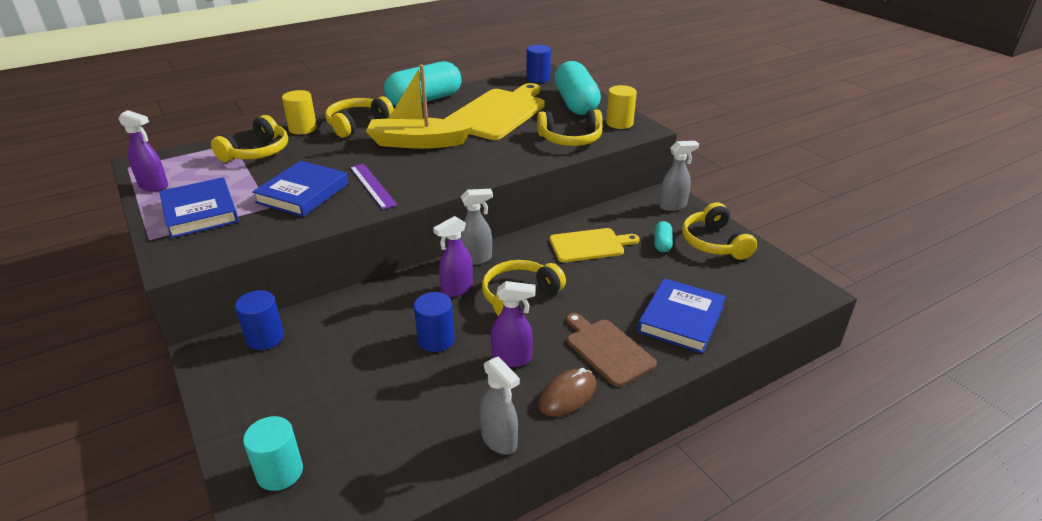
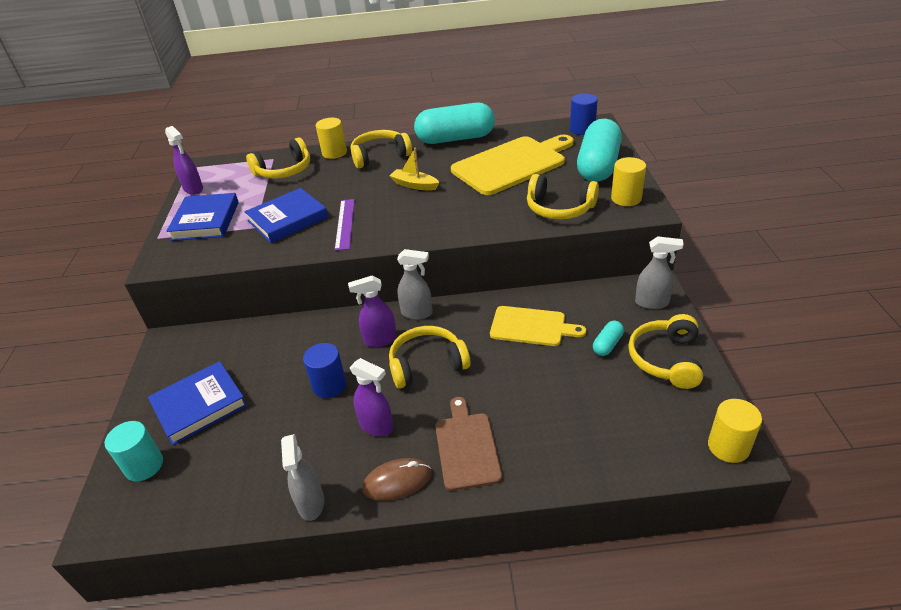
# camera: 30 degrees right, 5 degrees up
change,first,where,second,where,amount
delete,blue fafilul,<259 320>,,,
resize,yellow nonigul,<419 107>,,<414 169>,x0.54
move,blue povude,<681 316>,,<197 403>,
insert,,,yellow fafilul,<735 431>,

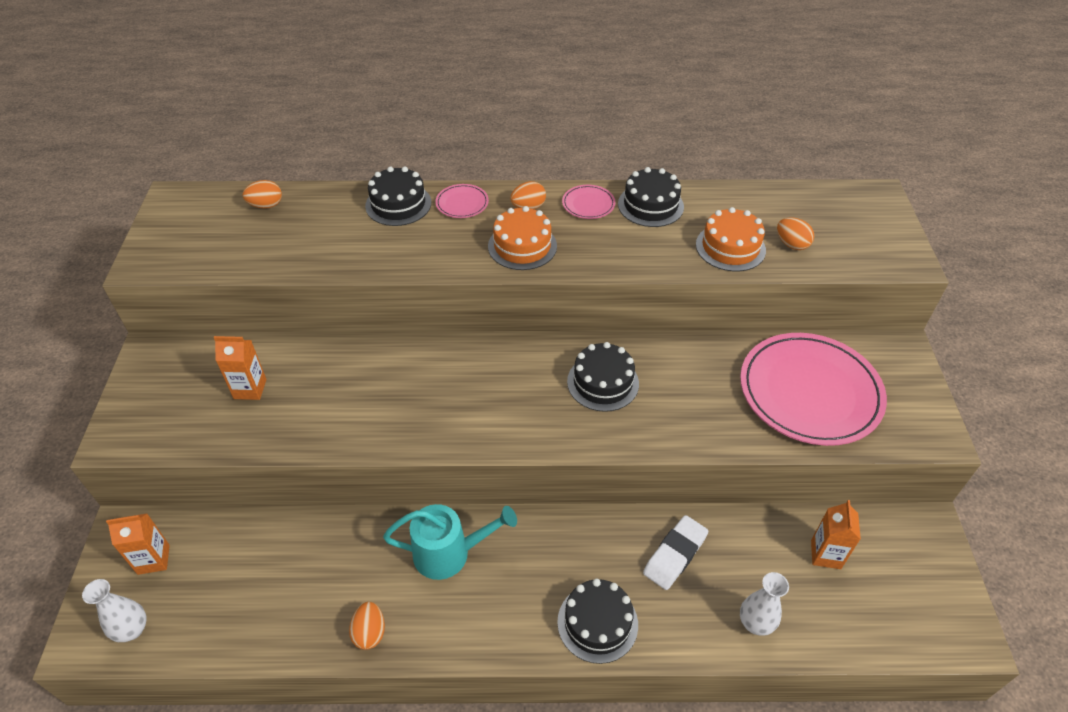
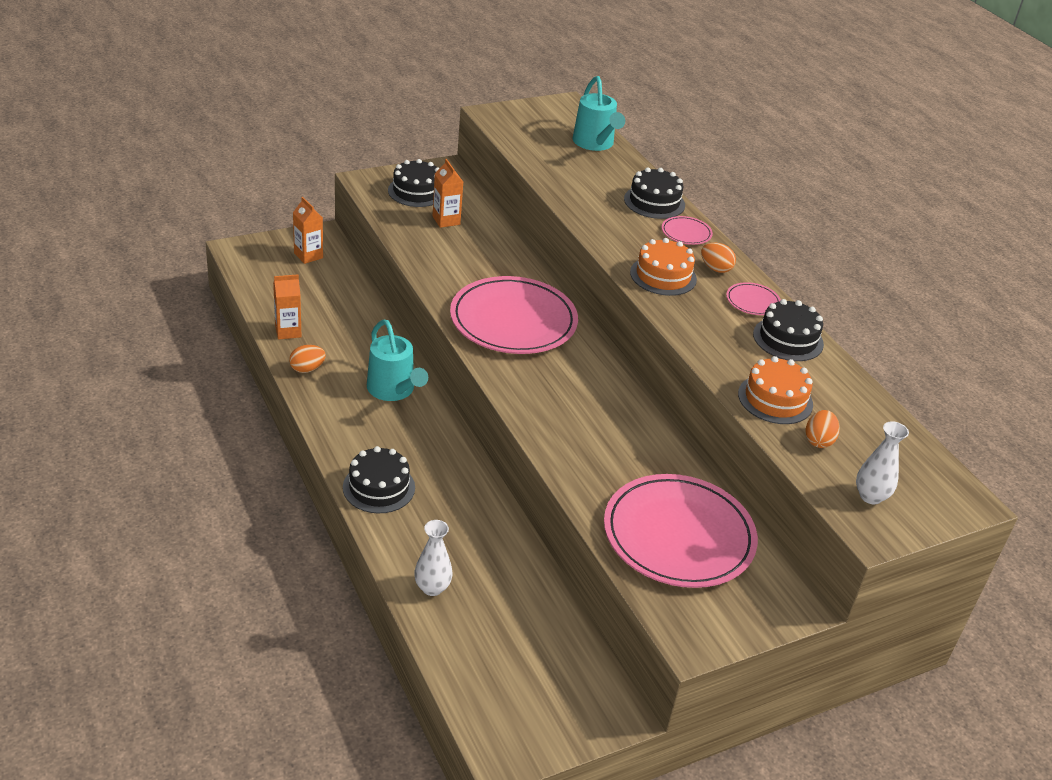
# camera: 60 degrees right, 10 degrees down
change,first,where,second,where,amount
move,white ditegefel,<114 610>,,<882 463>,
replace,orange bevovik,<262 194>,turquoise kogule,<599 113>,
move,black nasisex,<603 377>,,<414 183>,
delete,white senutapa,<675 552>,,,
move,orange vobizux,<836 534>,,<287 306>,
insert,,,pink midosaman,<514 315>,

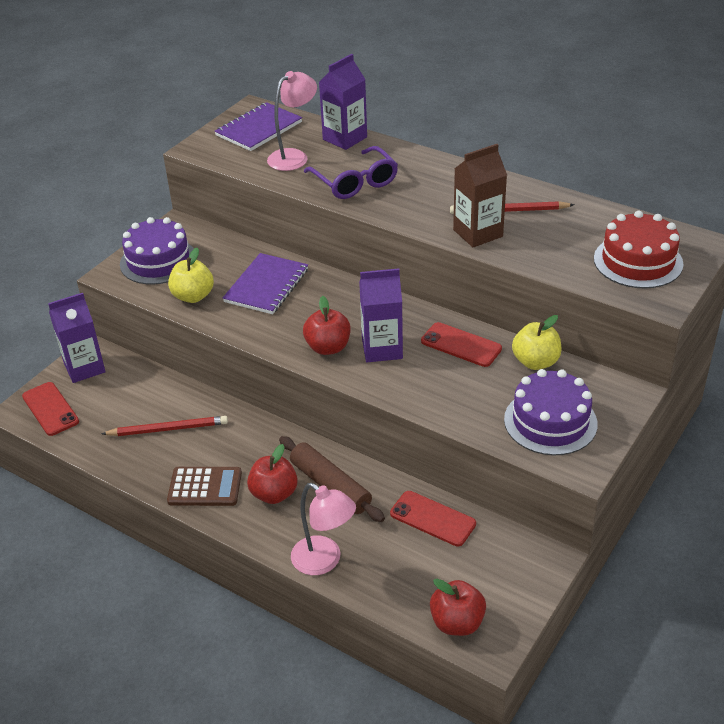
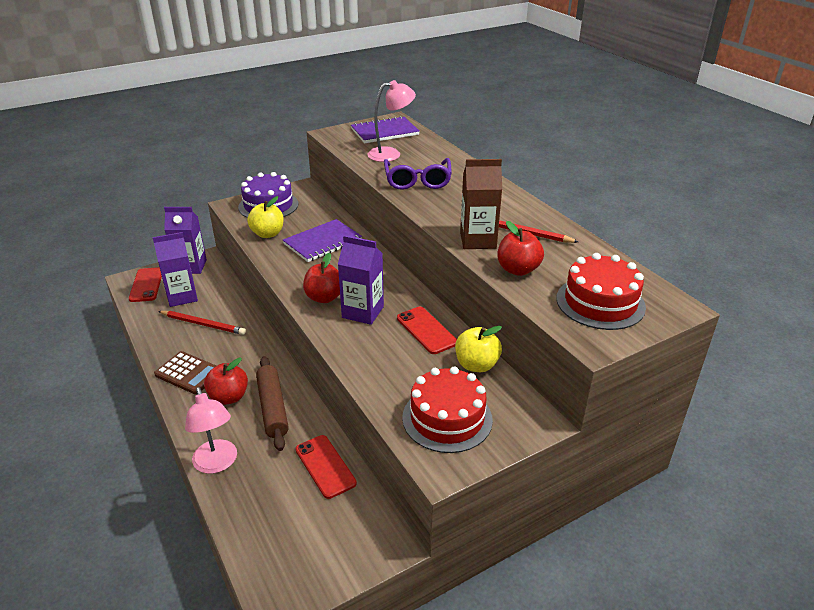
# camera: 25 degrees right, 5 degrees down
change,first,where,second,where,amount
move,purple vobizux,<343 102>,,<175 269>,
move,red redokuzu,<458 607>,,<521 248>,
recolor,purple nasisex,<551 412>,red nasisex,<447 410>,

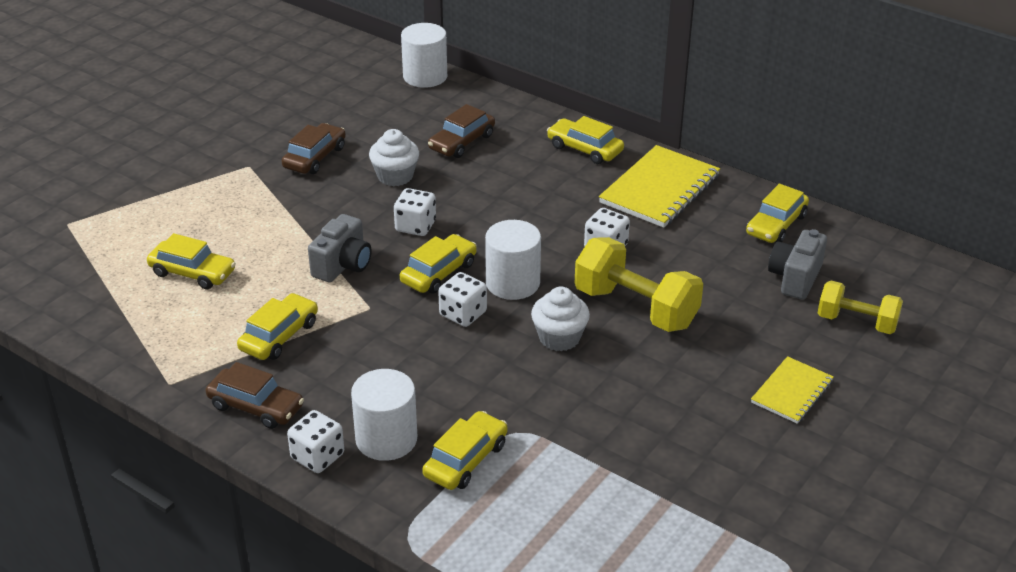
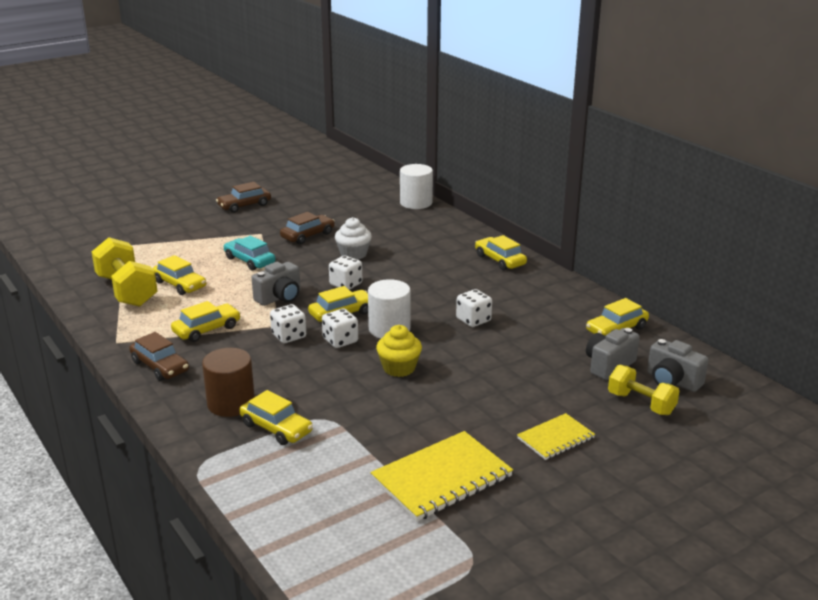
# camera: 20 degrees right, 10 degrees down
change,first,where,second,where,amount
move,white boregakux,<315 441>,,<288 323>,
recolor,white fafilul,<384 415>,brown fafilul,<228 382>,
rotate,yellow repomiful,<465 450>,,<276 417>,75 degrees clockwise
move,brown repomiful,<461 131>,,<243 197>,
recolor,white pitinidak,<560 319>,yellow pitinidak,<399 351>,
move,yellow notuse,<639 284>,,<125 272>,
move,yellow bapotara,<659 186>,,<442 476>,
insert,,,turquoise repomiful,<250 253>,
insert,,,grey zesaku,<678 365>,

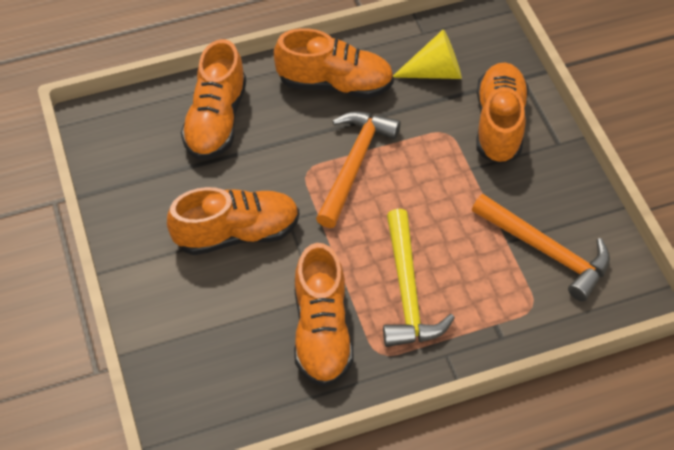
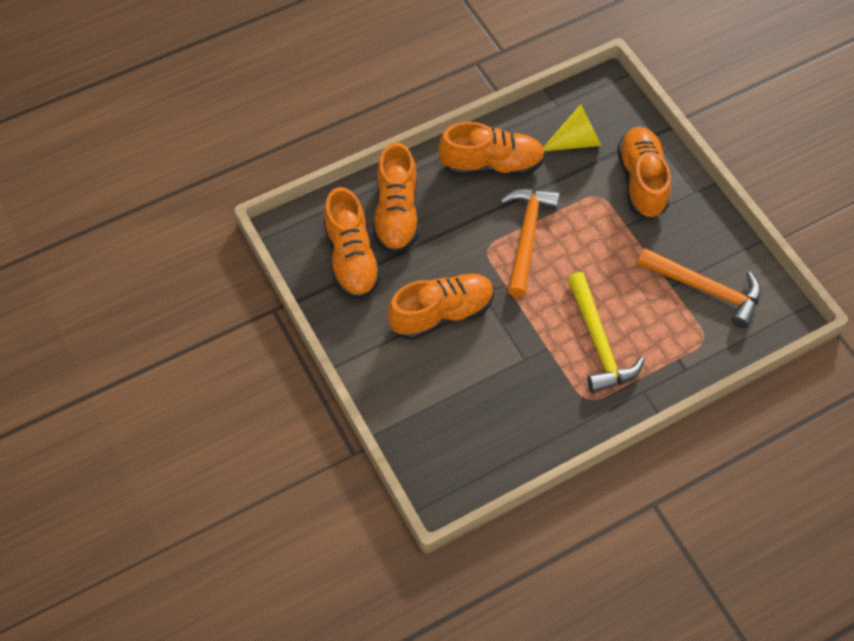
# camera: 10 degrees left, 5 degrees up
change,first,where,second,where,amount
move,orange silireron,<324 315>,,<352 243>,

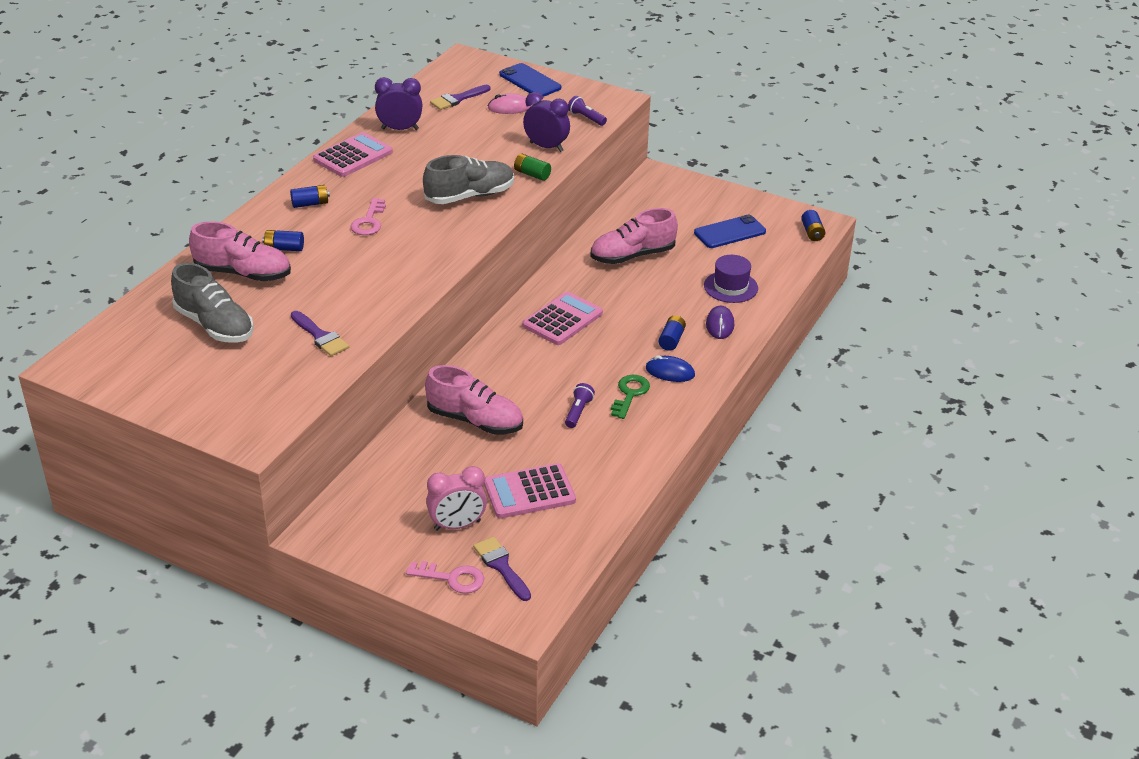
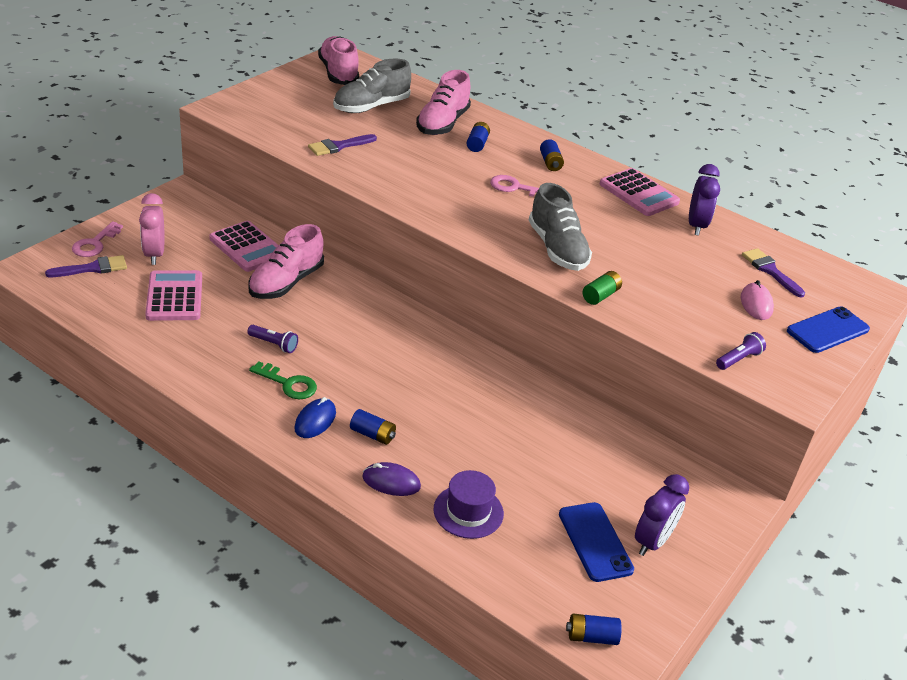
# camera: 95 degrees right, 0 degrees up
change,first,where,second,where,amount
move,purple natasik,<546 122>,,<662 515>,
move,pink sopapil,<563 318>,,<243 246>,
move,pink silireron,<634 236>,,<338 60>,

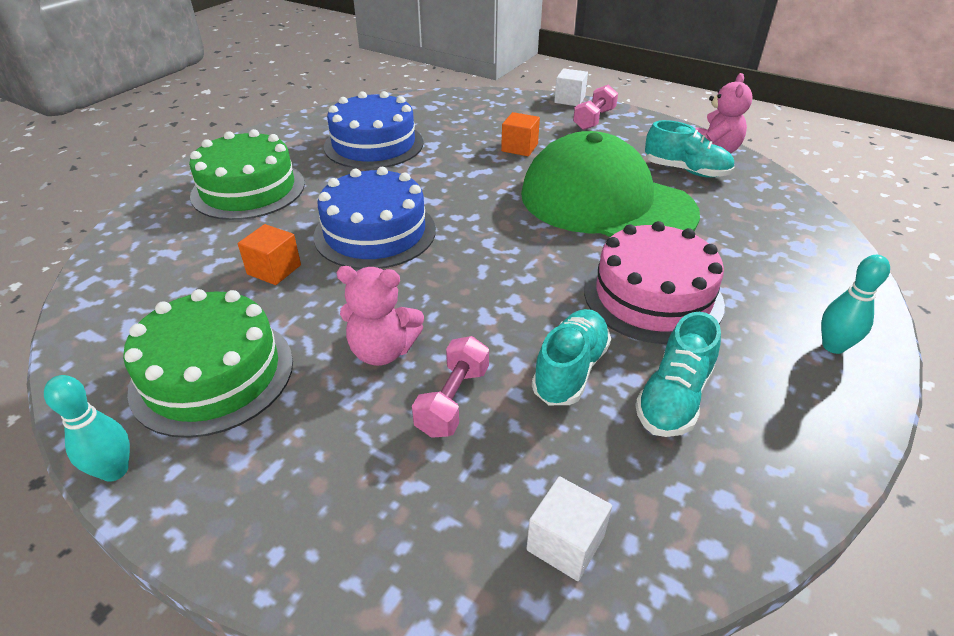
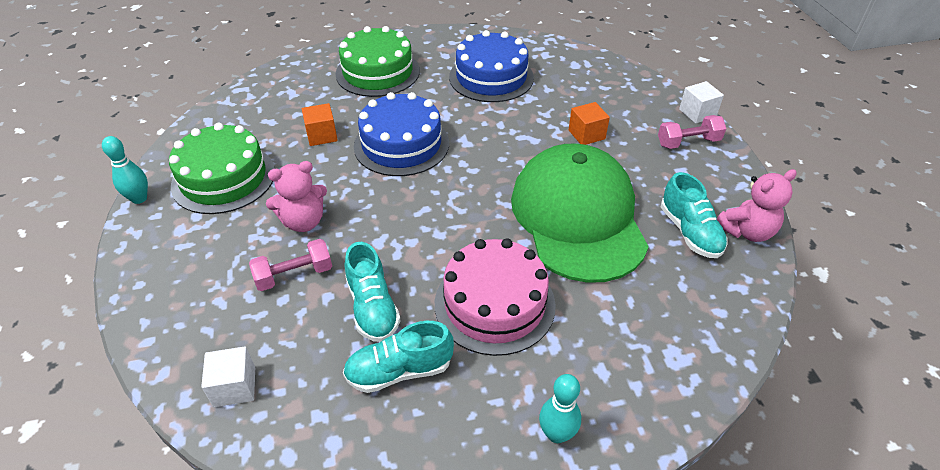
# camera: 45 degrees right, 5 degrees up
change,first,where,second,where,amount
rotate,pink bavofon,<380 316>,,<296 196>,75 degrees counterclockwise
rotate,turquoise silireron,<571 357>,,<373 292>,90 degrees clockwise

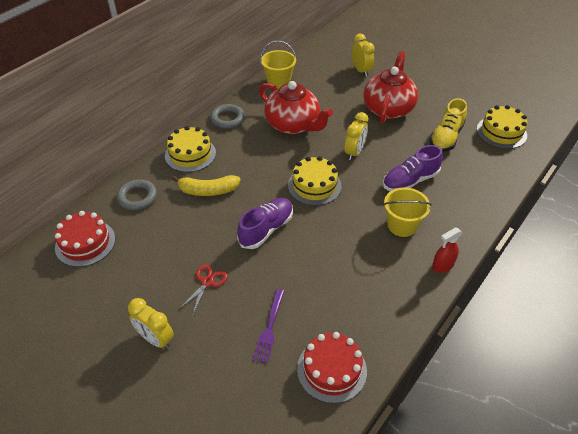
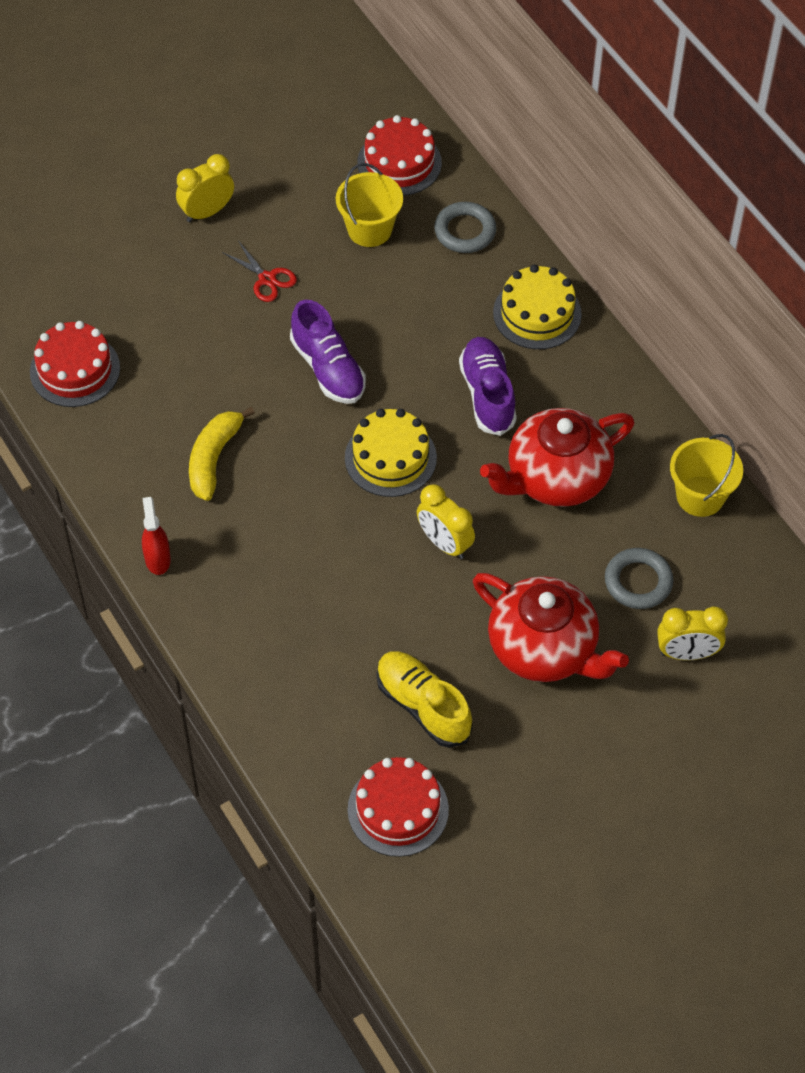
# camera: 110 degrees right, 10 degrees up
change,first,where,second,where,amount
move,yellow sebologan,<206 185>,,<222 454>,
move,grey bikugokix,<227 116>,,<639 578>,
delete,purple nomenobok,<268 326>,,,
move,purple silireron,<413 168>,,<488 386>,
move,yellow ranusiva,<407 212>,,<369 205>,
recolor,yellow nasisex,<502 127>,red nasisex,<398 807>,

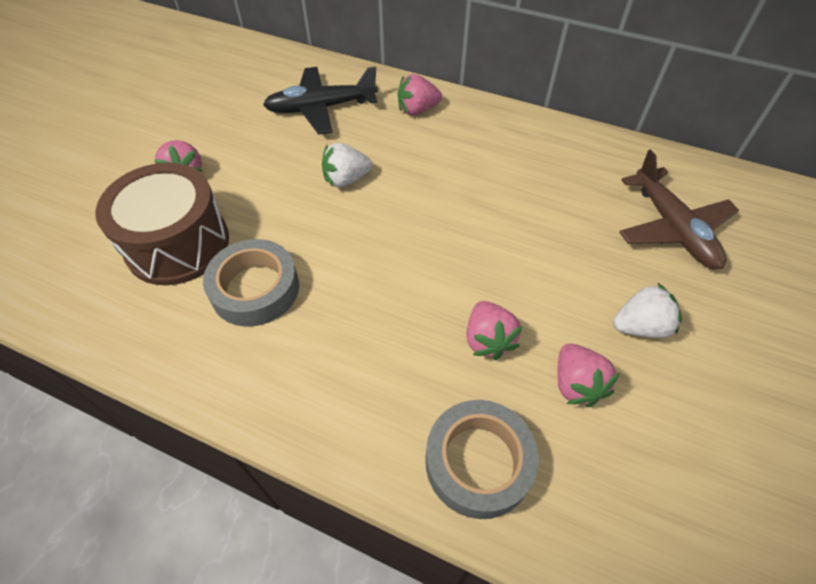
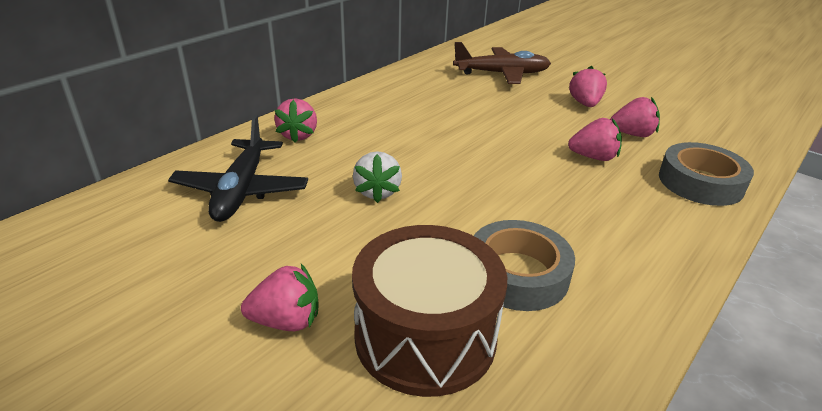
# camera: 75 degrees left, 20 degrees down
change,first,where,second,where,amount
recolor,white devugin,<647 310>,pink devugin,<588 86>,

